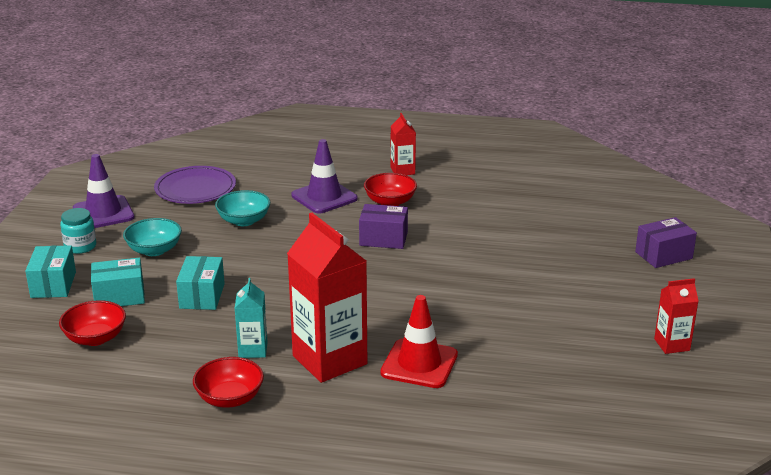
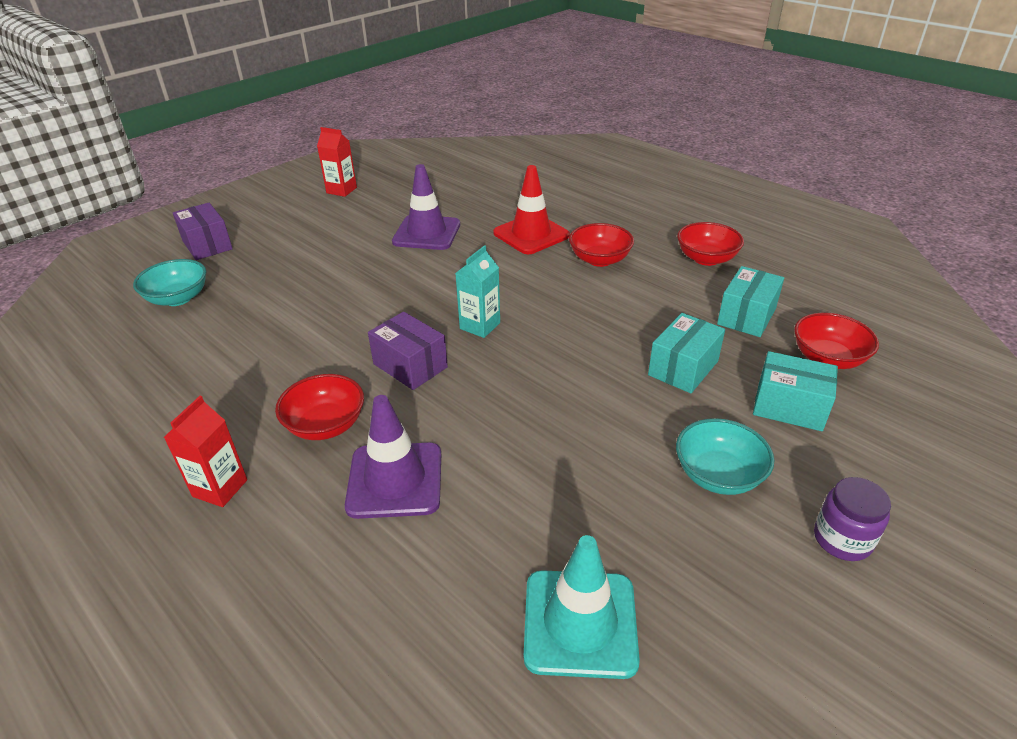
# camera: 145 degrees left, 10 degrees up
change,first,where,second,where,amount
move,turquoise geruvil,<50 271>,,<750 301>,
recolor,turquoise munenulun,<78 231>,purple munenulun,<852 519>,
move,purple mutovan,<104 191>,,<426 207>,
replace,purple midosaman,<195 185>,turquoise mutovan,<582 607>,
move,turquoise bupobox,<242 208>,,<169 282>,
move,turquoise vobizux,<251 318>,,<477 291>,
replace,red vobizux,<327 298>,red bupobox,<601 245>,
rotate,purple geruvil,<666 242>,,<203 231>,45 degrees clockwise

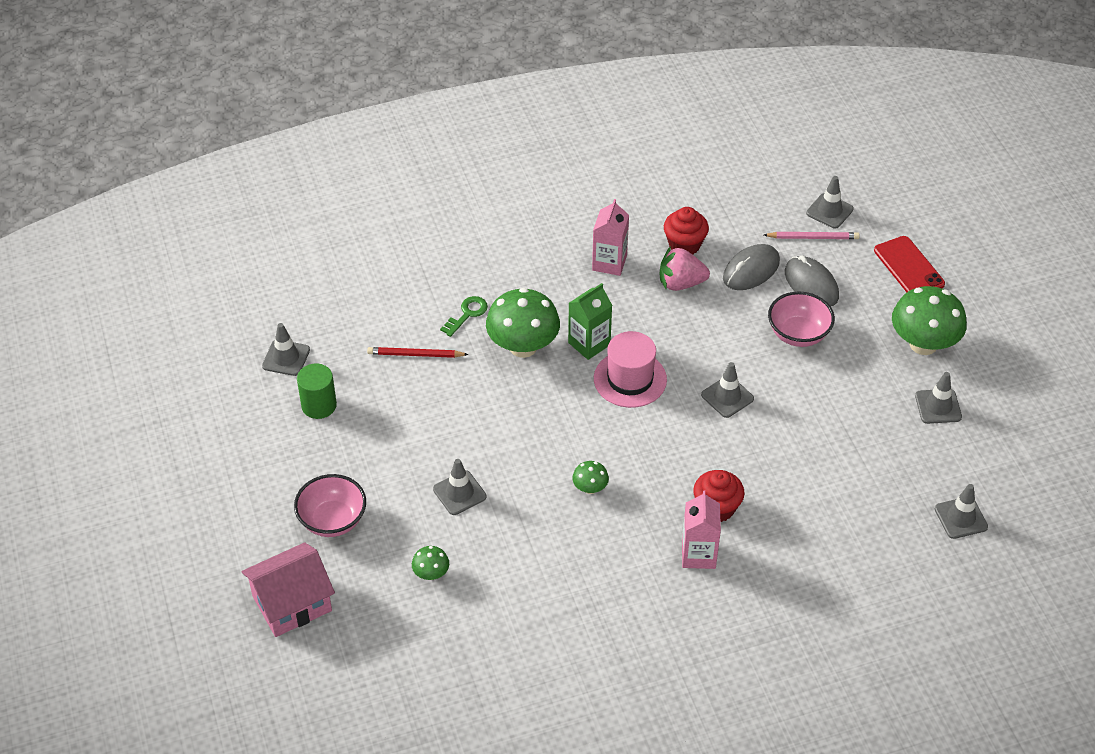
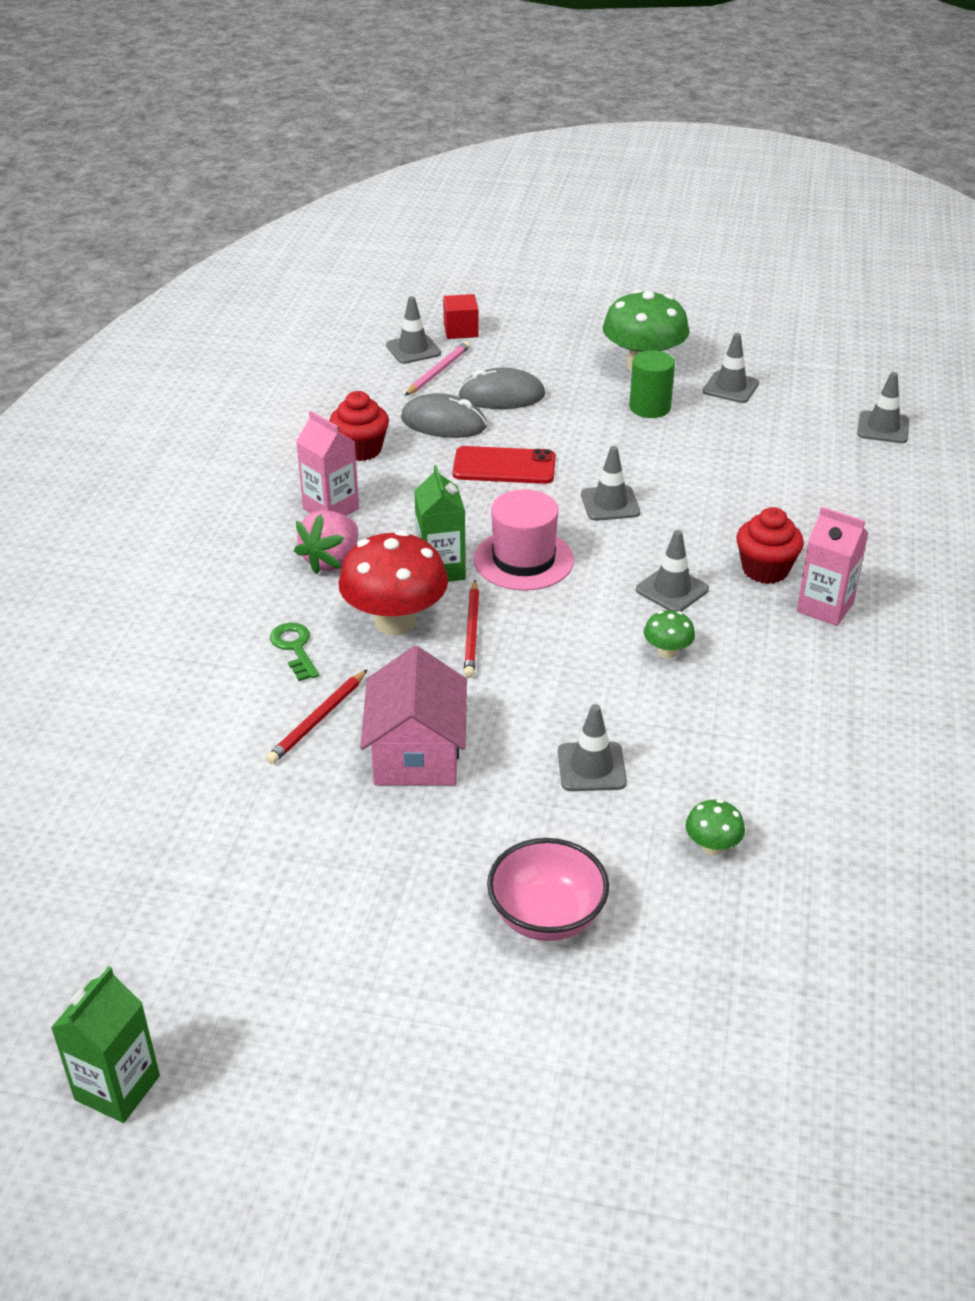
# camera: 60 degrees left, 10 degrees down
change,first,where,second,where,amount
move,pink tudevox,<288 589>,,<413 716>,
move,grey mutovan,<286 349>,,<672 571>,
move,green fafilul,<317 391>,,<652 384>,
recolor,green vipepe,<523 323>,red vipepe,<393 582>,
move,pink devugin,<685 268>,,<326 542>,
rotate,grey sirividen,<751 267>,,<444 415>,60 degrees counterclockwise
delete,pink bupobox,<801 319>,,,
move,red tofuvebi,<909 264>,,<504 465>,
insert,,,green vobizux,<105 1044>,
insert,,,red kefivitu,<461 316>,
insert,,,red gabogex,<471 629>,

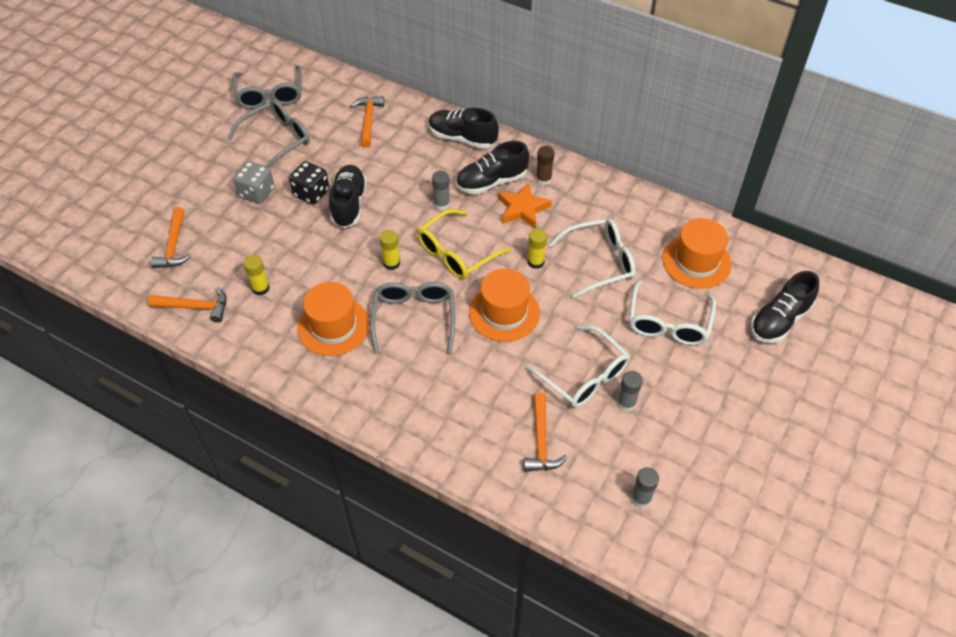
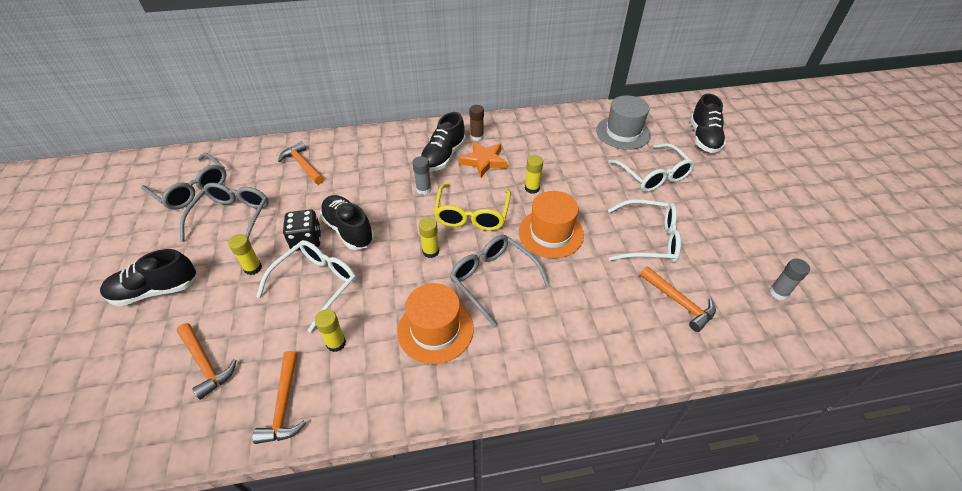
# camera: 40 degrees left, 5 degrees down
change,first,where,second,where,amount
rotate,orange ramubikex,<187 305>,,<279 397>,120 degrees clockwise
replace,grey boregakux,<254 182>,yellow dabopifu,<245 254>,
move,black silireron,<464 128>,,<148 277>,
move,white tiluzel,<592 258>,,<307 286>,
delete,grey dabopifu,<630 391>,,,
recolor,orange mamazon,<697 253>,grey mamazon,<623 122>,

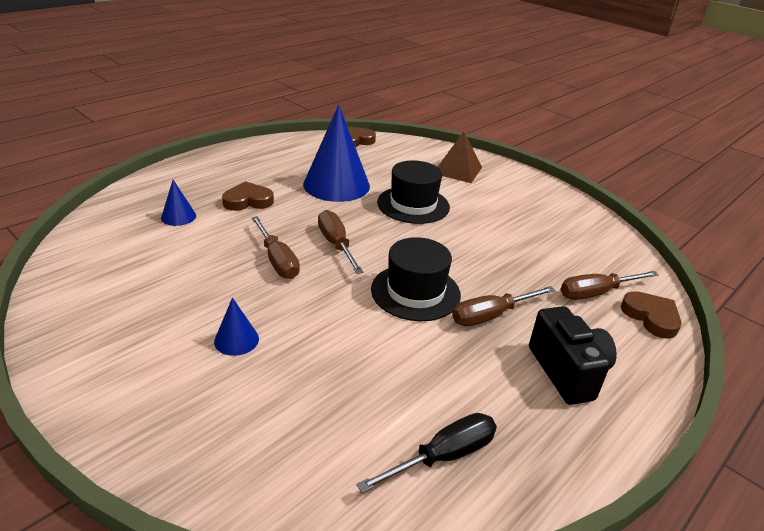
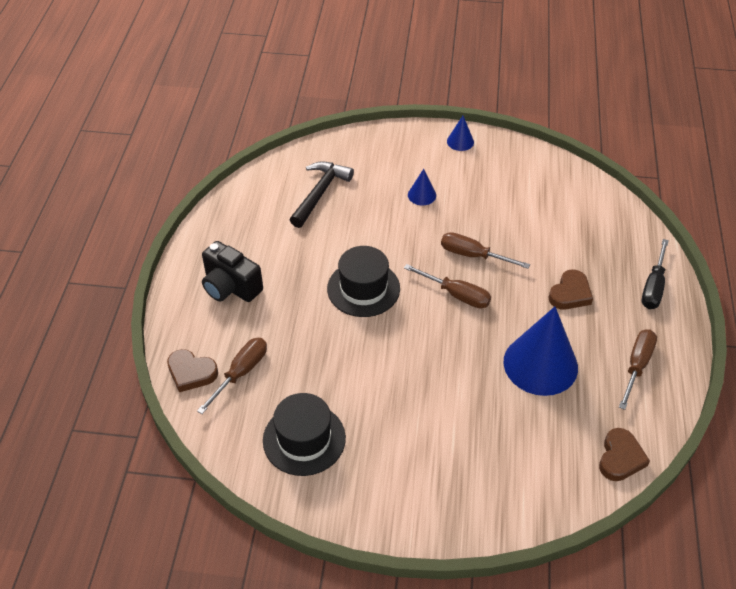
# camera: 145 degrees right, 15 degrees up
change,first,where,second,where,amount
move,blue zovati,<178 203>,,<460 133>,
move,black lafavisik,<427 453>,,<655 274>,
move,black mamazon,<413 192>,,<304 434>,
delete,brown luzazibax,<460 157>,,,
move,brown lafavisik,<503 306>,,<638 370>,
insert,,,black ramubikex,<322 195>,

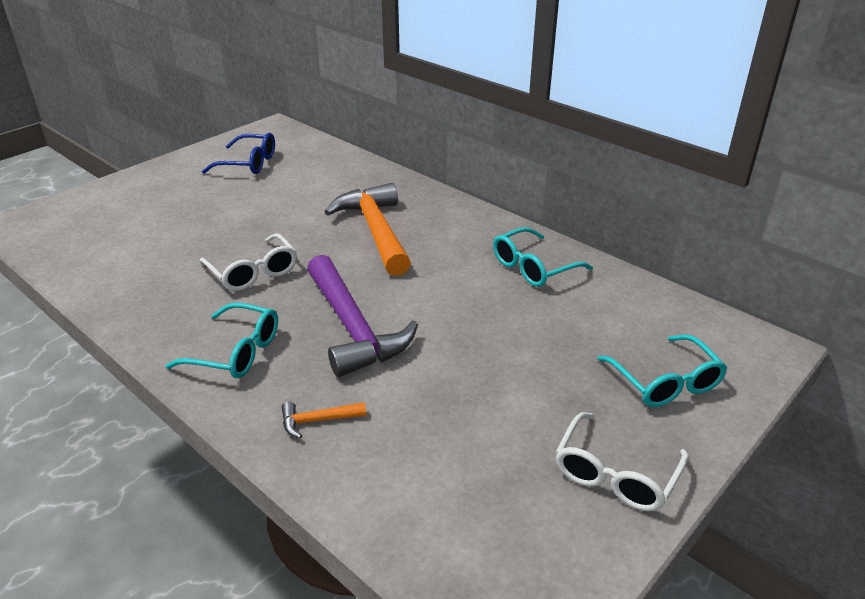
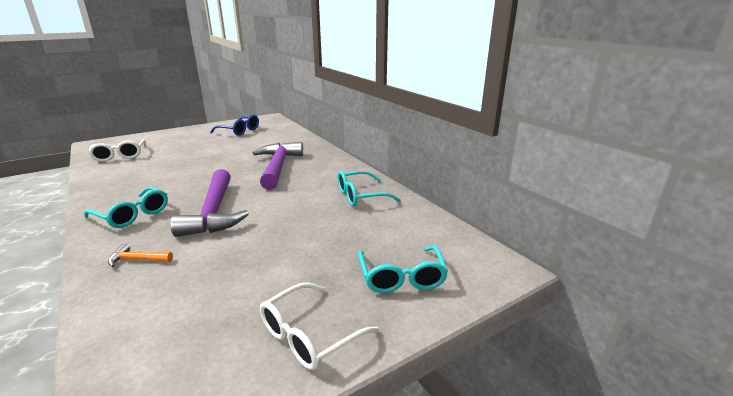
# camera: 15 degrees right, 10 degrees down
change,first,where,second,where,amount
move,white tiluzel,<248 262>,,<117 150>,
recolor,orange ramubikex,<368 229>,purple ramubikex,<278 166>,

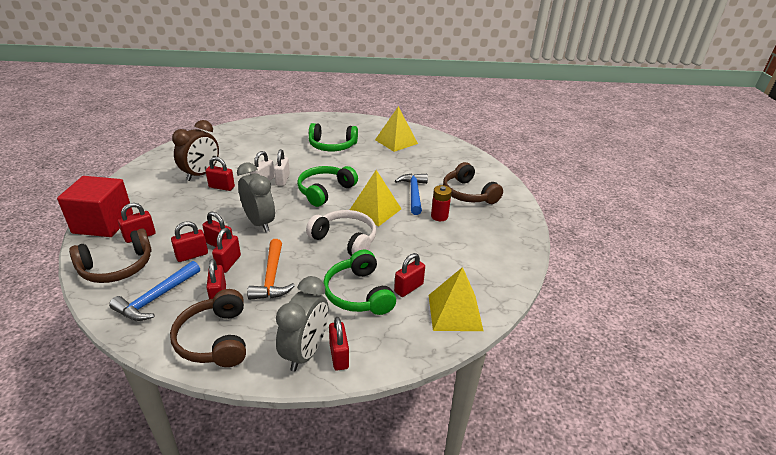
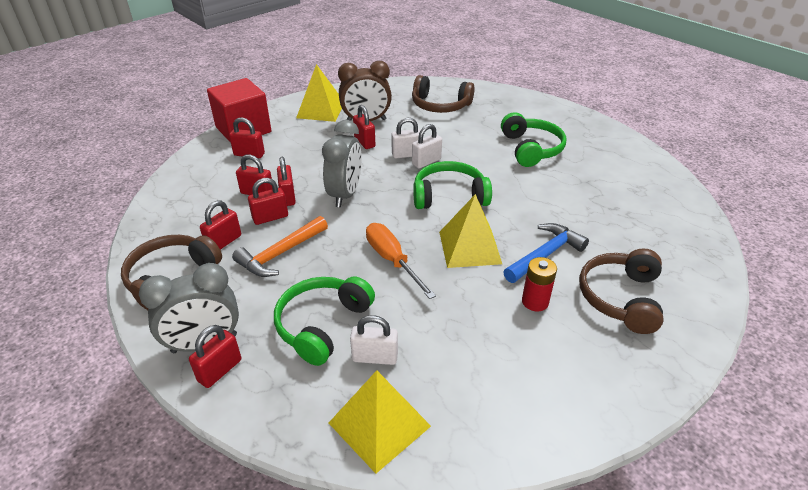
# camera: 50 degrees right, 5 degrees up
change,first,where,second,where,amount
move,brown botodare,<110 255>,,<443 94>,
delete,blue ramubikex,<154 291>,,,
replace,white botodare,<341 233>,orange lafavisik,<401 261>,
rotate,green botodare,<333 137>,,<534 139>,150 degrees counterclockwise
move,yellow luzazibax,<396 129>,,<319 93>,
recolor,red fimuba,<409 275>,white fimuba,<374 340>,

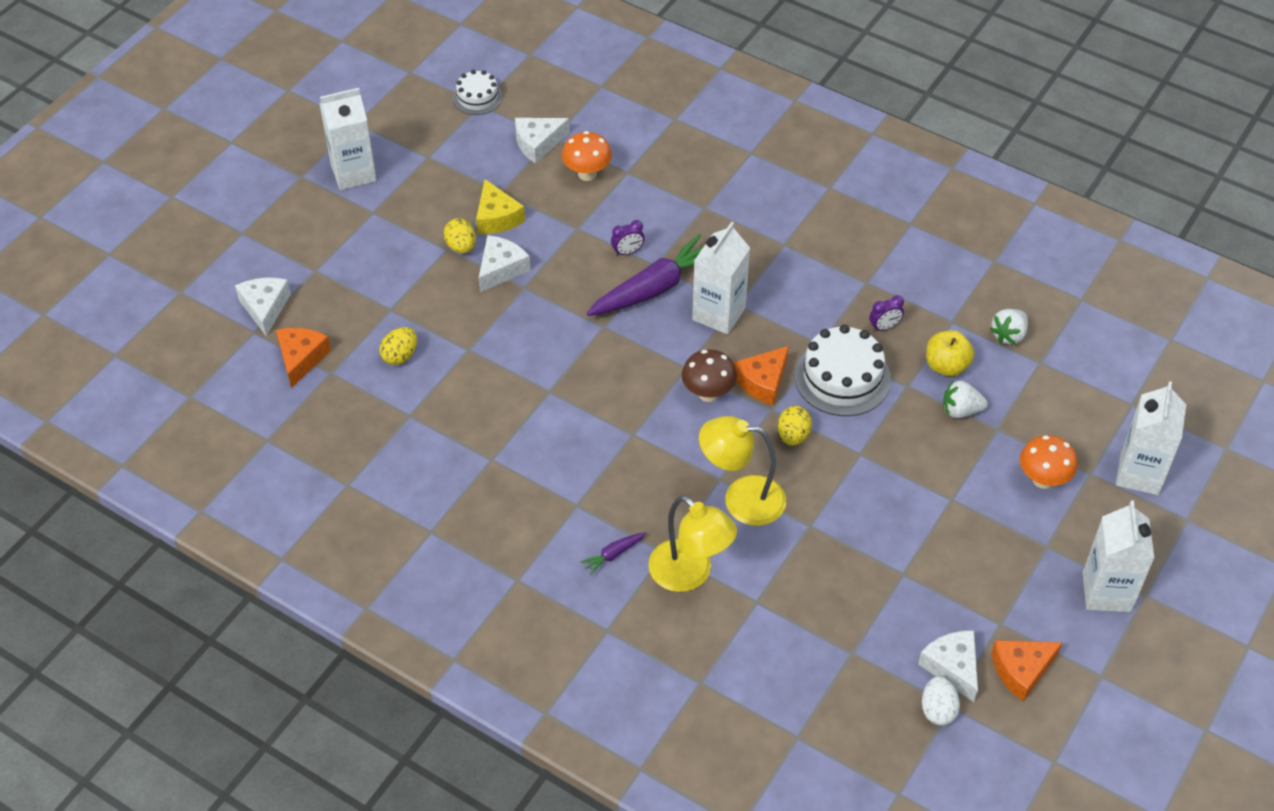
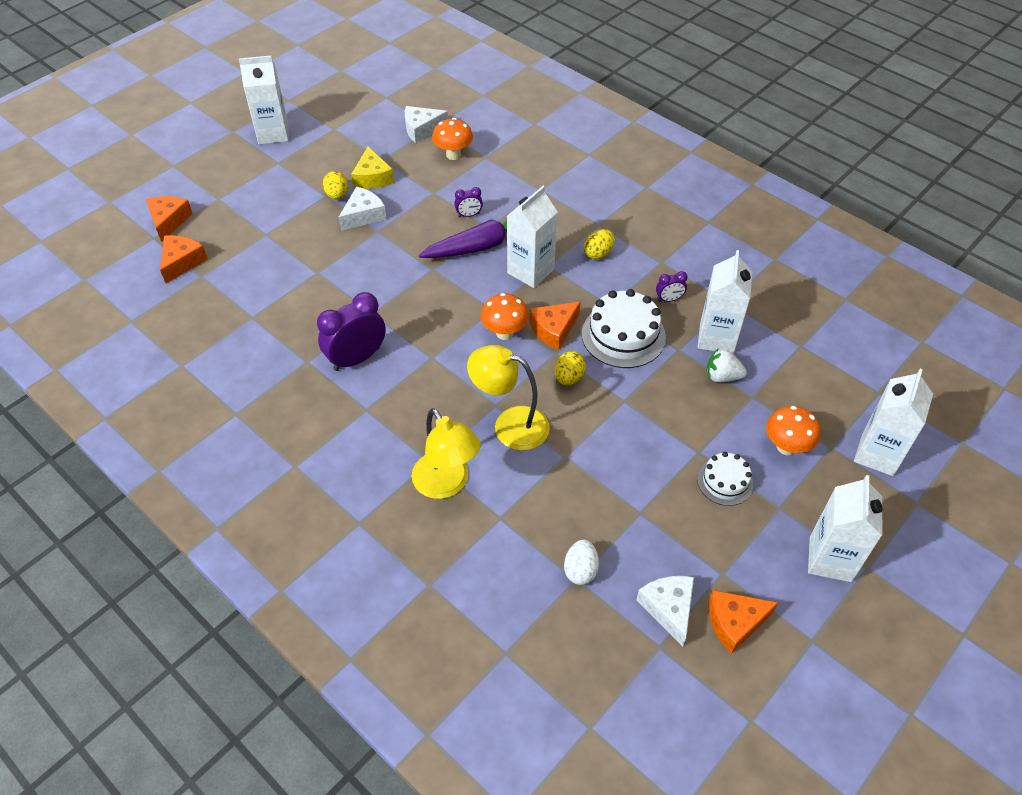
# camera: 10 degrees right, 0 degrees up
change,first,where,second,where,amount
recolor,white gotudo,<263 307>,orange gotudo,<169 219>,
move,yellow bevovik,<398 346>,,<599 244>,
move,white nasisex,<478 92>,,<725 479>,
delete,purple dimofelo,<613 553>,,,
recolor,brown vipepe,<709 375>,orange vipepe,<505 316>,
move,white bevovik,<941 701>,,<581 562>,
replace,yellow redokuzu,<950 353>,white vobizux,<724 302>,
delete,white devugin,<1009 327>,,,
insert,,,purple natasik,<351 331>,

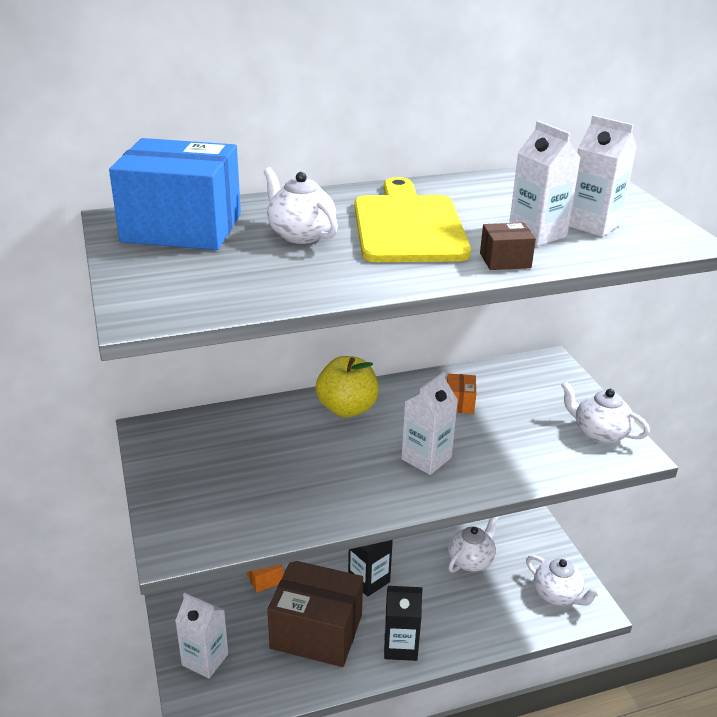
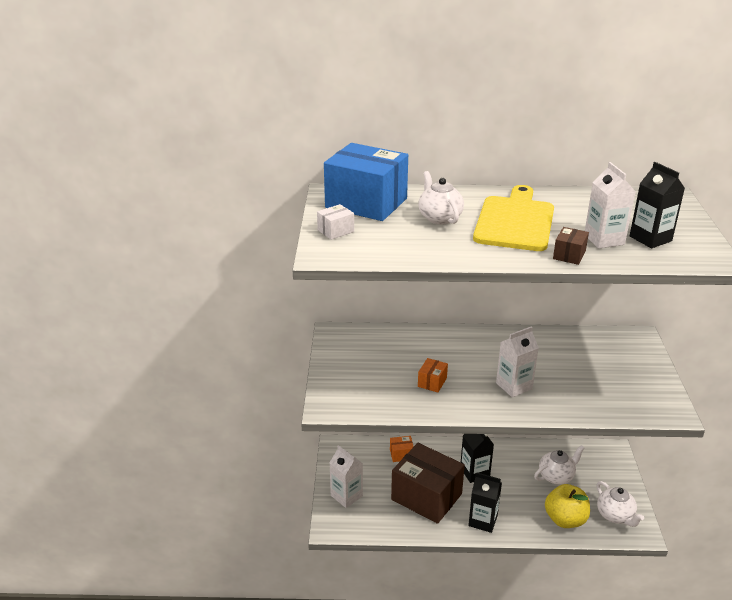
# camera: 20 degrees right, 0 degrees up
change,first,where,second,where,amount
move,yellow redokuzu,<347 386>,,<567 506>,
move,orange geruvil,<461 393>,,<433 375>,
rotate,brown geruvil,<508 246>,,<571 246>,75 degrees counterclockwise
delete,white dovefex,<605 412>,,,
recolor,white vobizux,<603 176>,black vobizux,<657 205>,
insert,,,white geruvil,<335 222>,

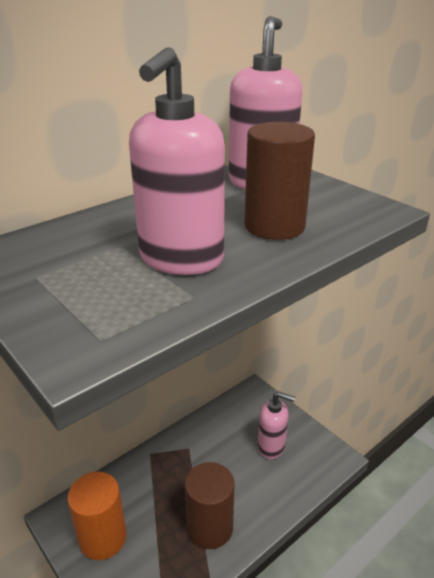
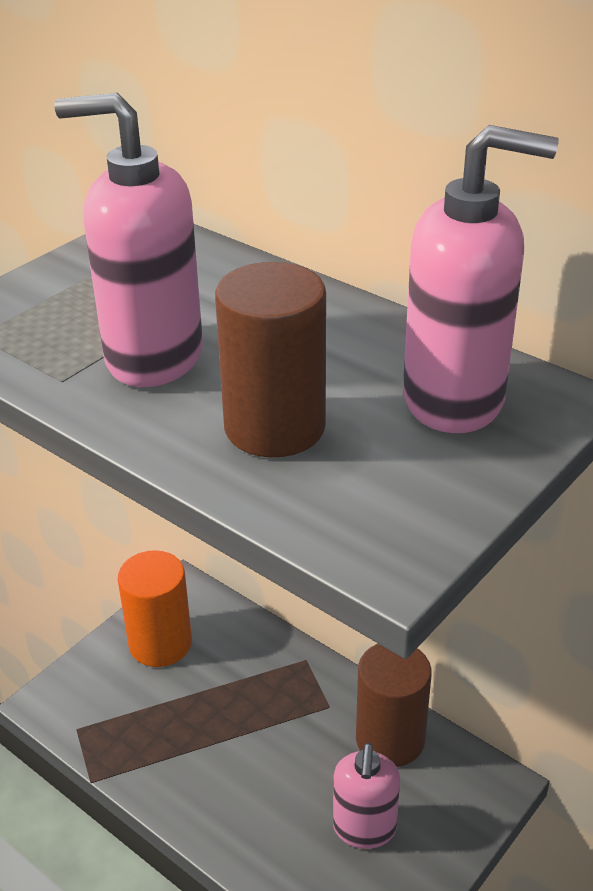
# camera: 80 degrees right, 5 degrees up
change,first,where,second,where,amount
move,brown fafilul,<210 505>,,<394 705>,

